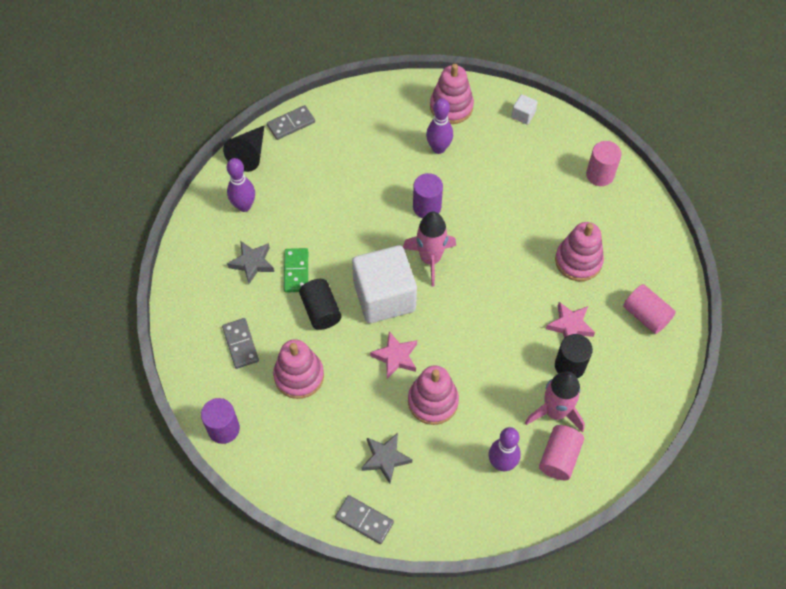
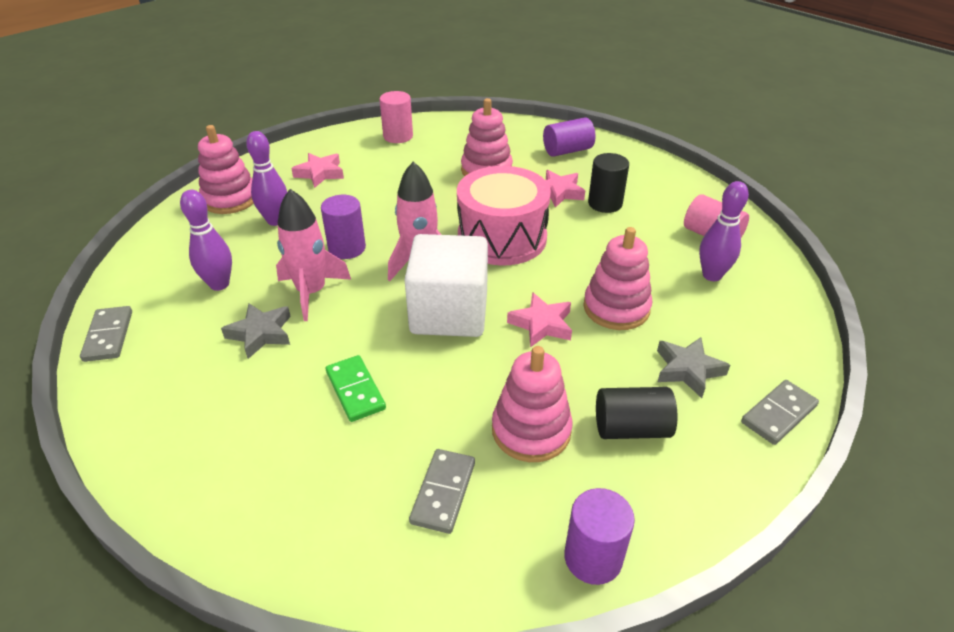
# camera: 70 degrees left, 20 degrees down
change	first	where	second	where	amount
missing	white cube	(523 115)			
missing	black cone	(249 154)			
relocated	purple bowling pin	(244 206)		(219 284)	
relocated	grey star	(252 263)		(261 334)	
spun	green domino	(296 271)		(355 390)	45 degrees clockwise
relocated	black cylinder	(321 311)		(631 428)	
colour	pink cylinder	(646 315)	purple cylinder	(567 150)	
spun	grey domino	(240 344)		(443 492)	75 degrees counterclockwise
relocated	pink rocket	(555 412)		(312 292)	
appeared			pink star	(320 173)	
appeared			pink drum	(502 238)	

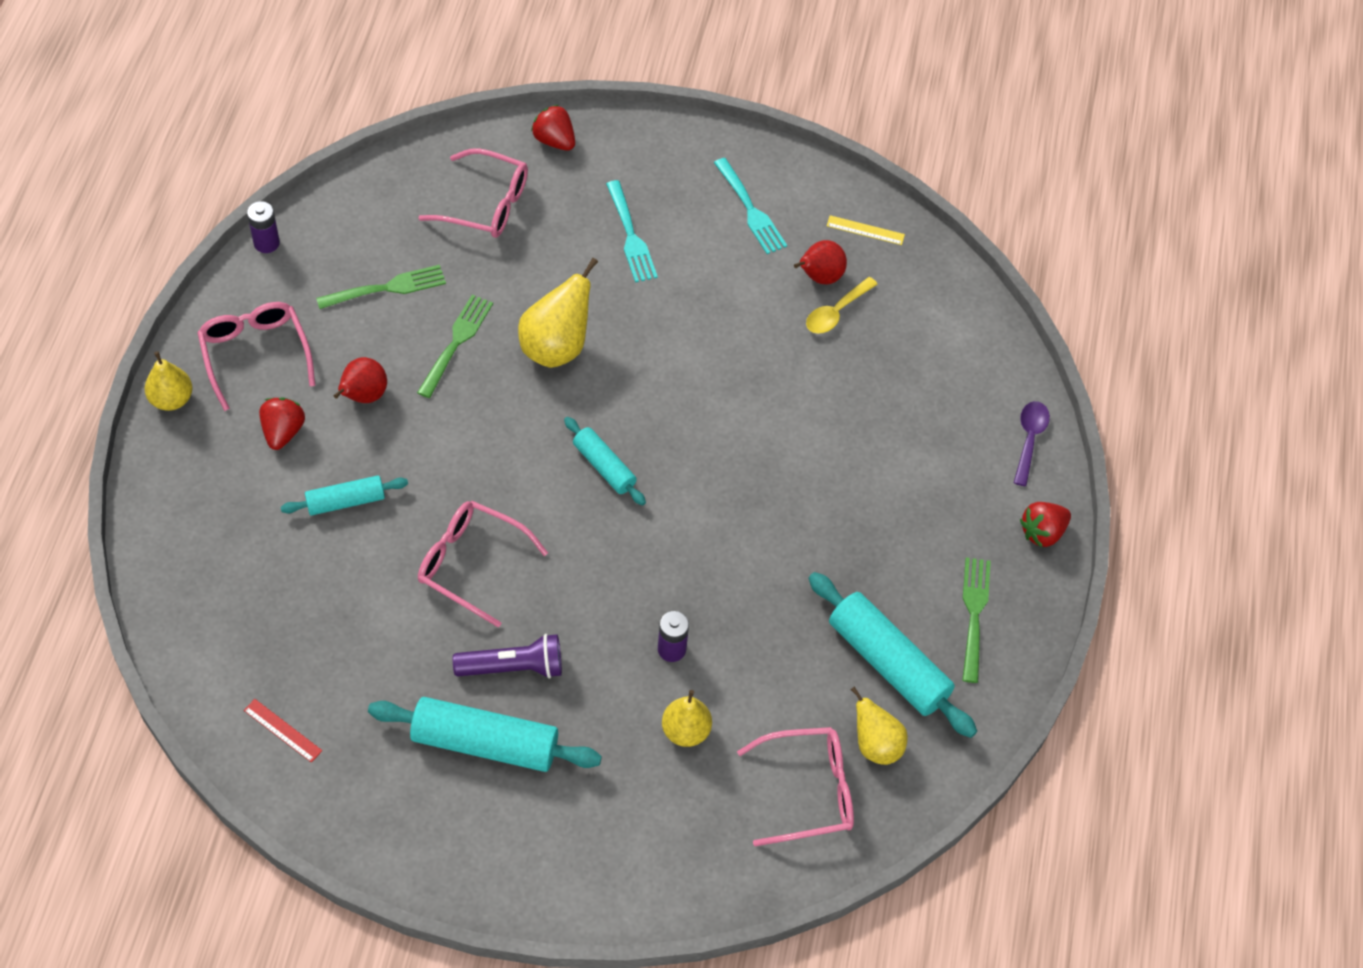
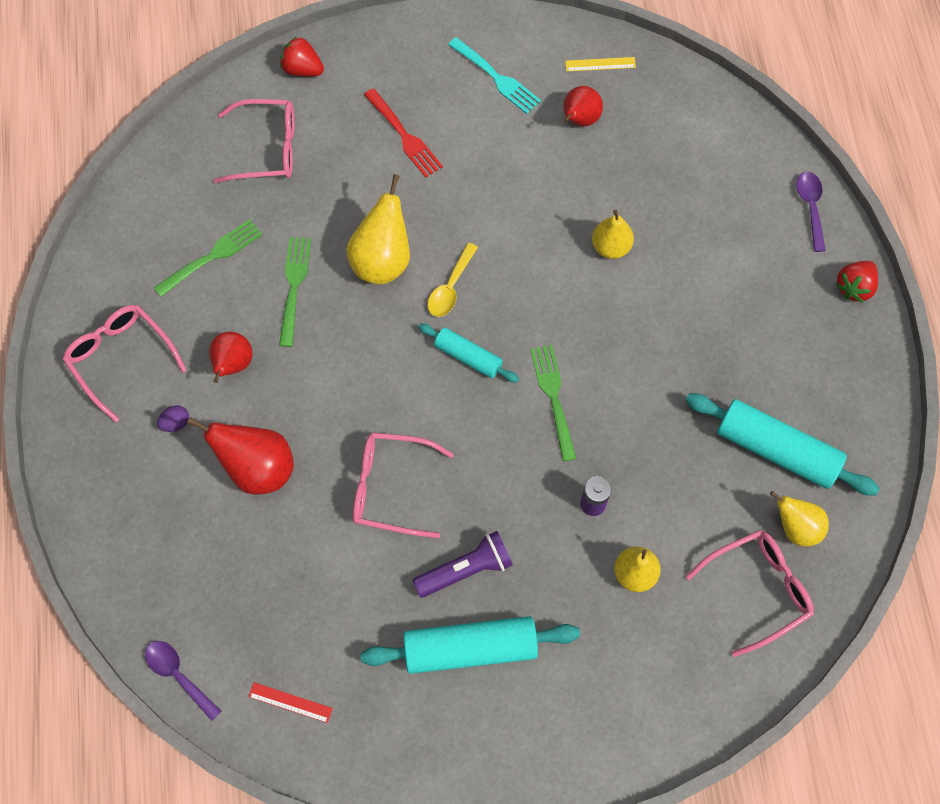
# camera: 15 degrees left, 10 degrees up
change	first	where	second	where	amount
colour	turquoise fork	(630 236)	red fork	(404 136)	
missing	purple battery	(266 243)			
relocated	yellow spoon	(836 312)		(450 287)	
relocated	yellow pear	(172 399)		(611 247)	
exchanged	red strawberry	(283 432)	purple egg	(176 423)	
exchanged	turquoise rolling pin	(345 501)	red pear	(258 468)	
relocated	green fork	(974 614)		(553 397)	
appeared			purple spoon	(178 675)	

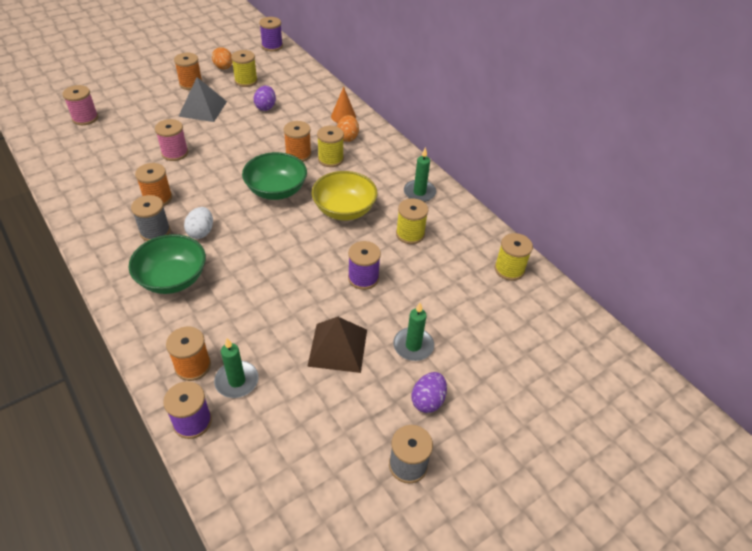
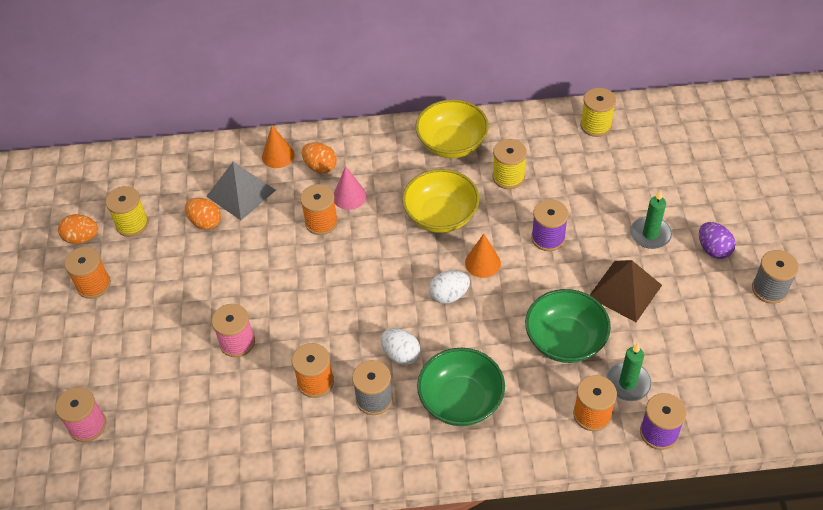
# camera: 55 degrees left, 5 degrees up
change	first	where	second	where	amount
missing	purple spool	(272 46)			
relocated	grey pyramid	(203 108)		(241 193)	
colour	purple egg	(265 107)	orange egg	(205 222)	
exchanged	yellow spool	(330 159)	pink cone	(349 196)	
exchanged	green candle	(419 192)	yellow bowl	(452 144)	
relocated	green bowl	(276 190)		(565 340)	
appeared			orange cone	(482 263)	
appeared			white egg	(449 295)	

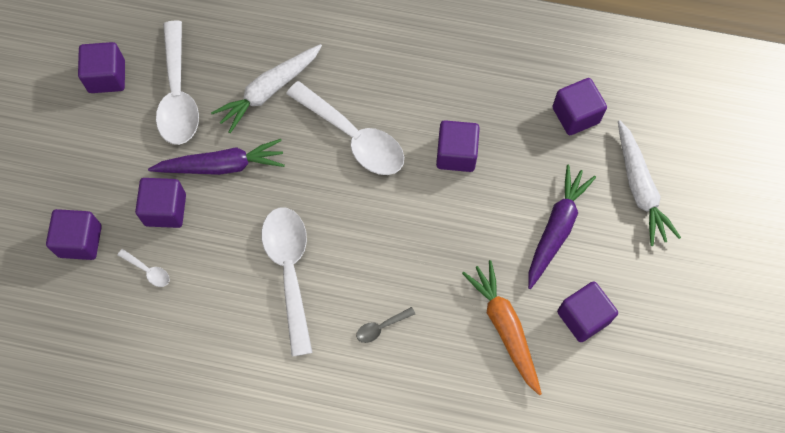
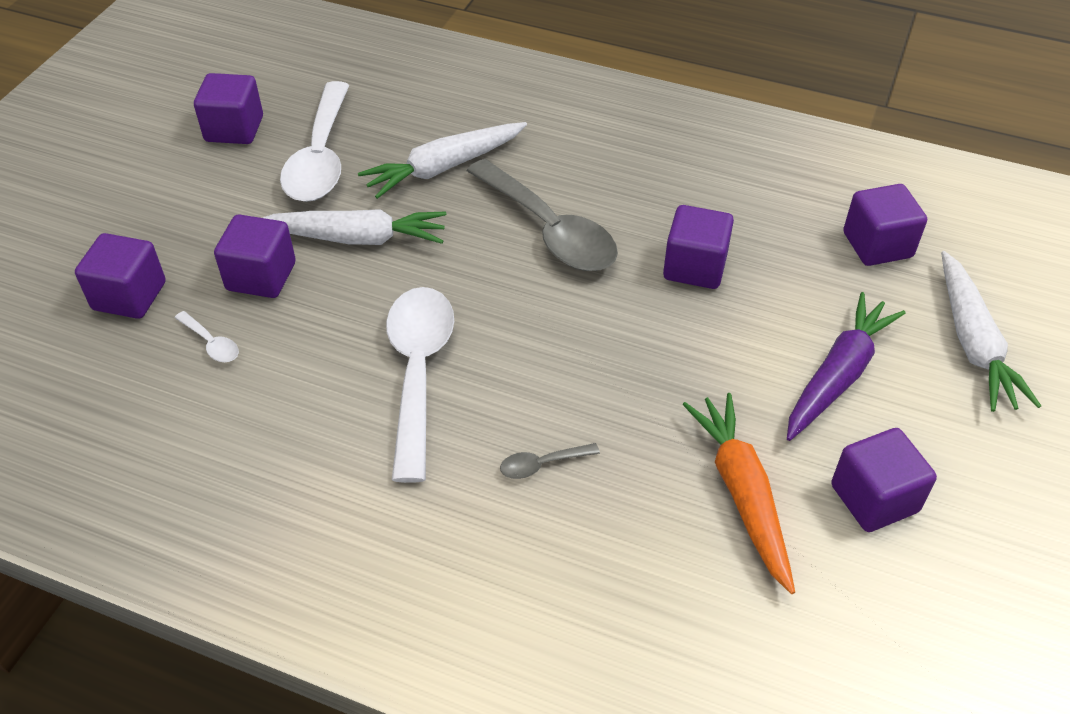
# camera: 10 degrees right, 20 degrees down
change	first	where	second	where	amount
colour	white spoon	(353 137)	grey spoon	(549 230)	
colour	purple carrot	(222 166)	white carrot	(356 238)	

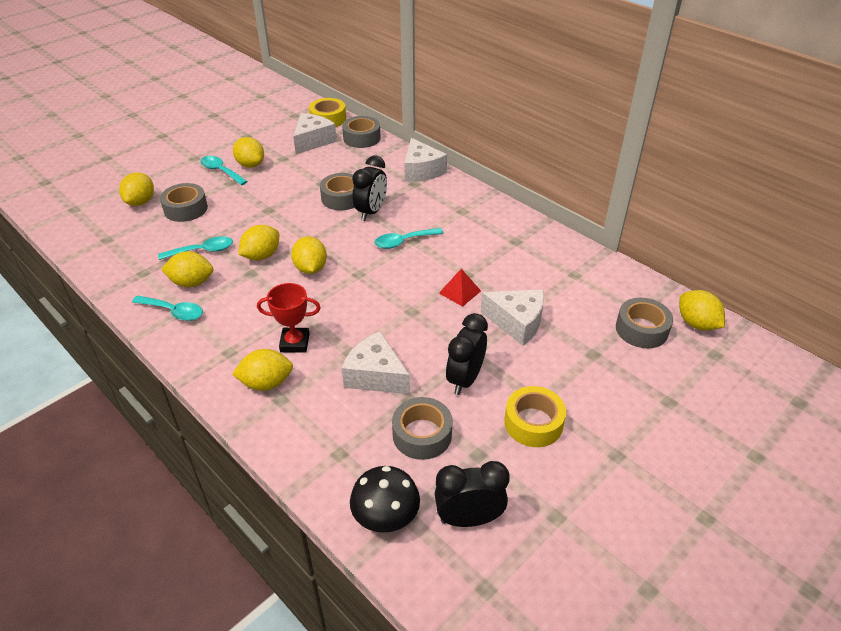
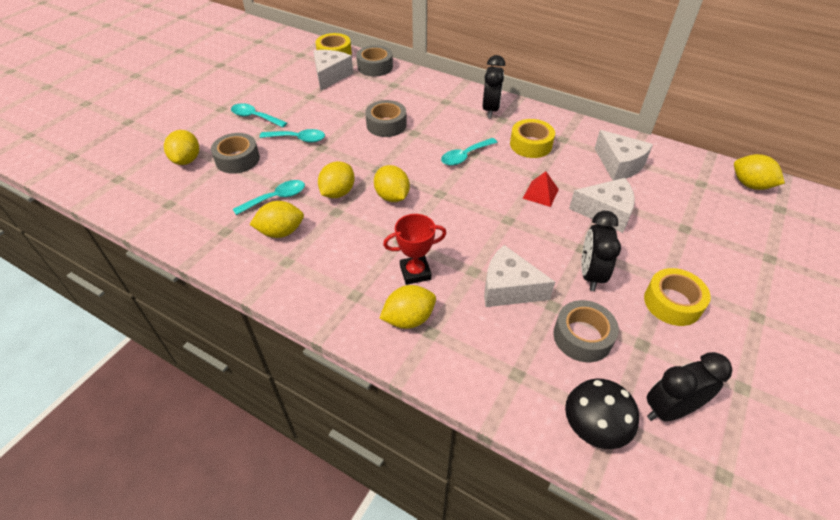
# camera: 15 degrees left, 5 degrees up
change	first	where	second	where	amount
missing	yellow lemon	(250 165)			
relocated	white cheese	(421 171)		(619 165)	
relocated	black clock	(371 212)		(490 110)	
relocated	turquoise spoon	(173 311)		(298 139)	
missing	grey tape	(641 329)			
appeared			yellow tape	(530 145)	

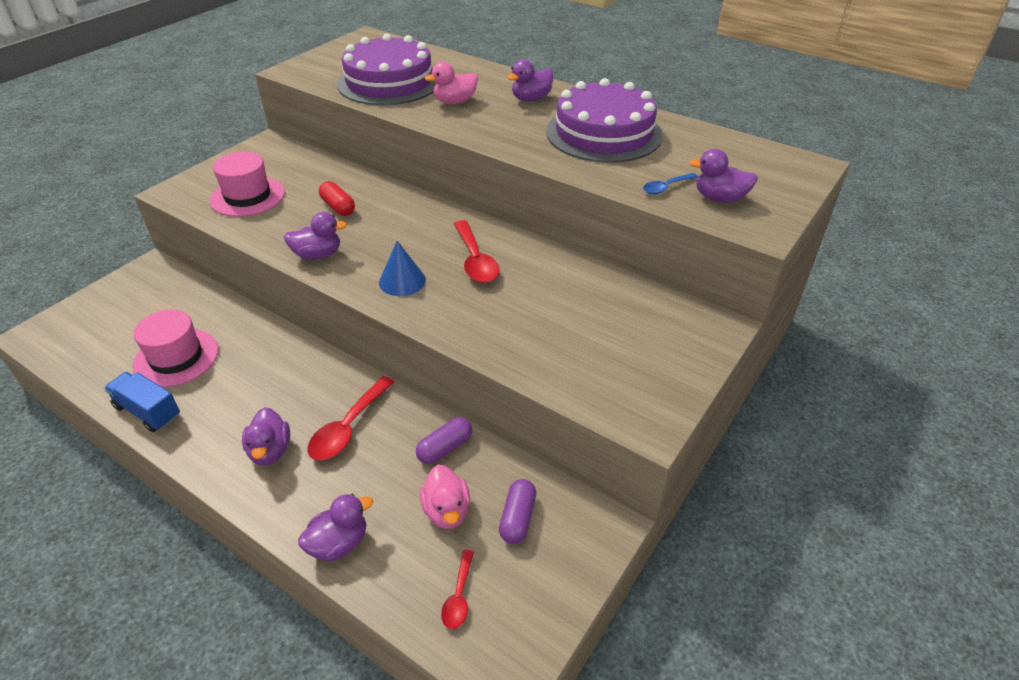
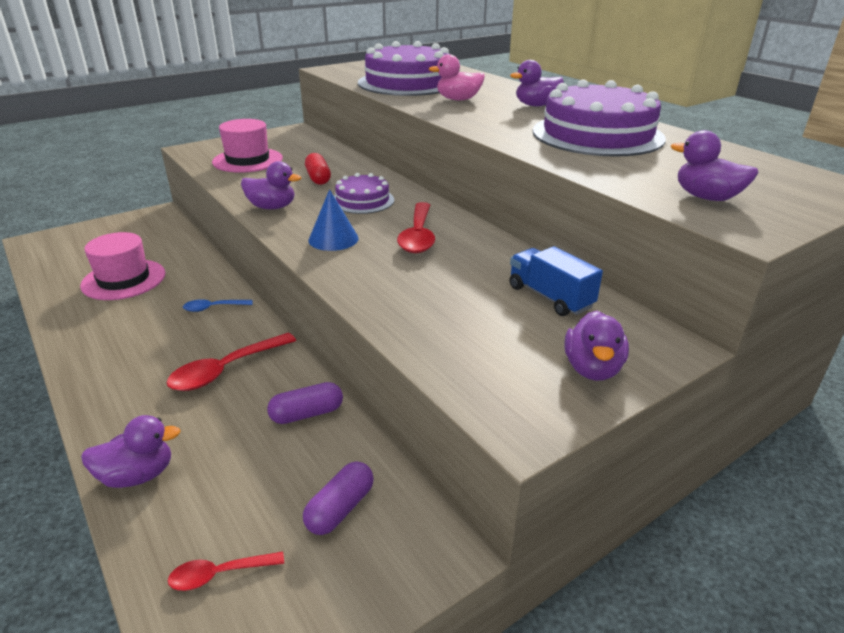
# camera: 20 degrees right, 10 degrees down
change	first	where	second	where	amount
relocated	blue spoon	(666 187)		(213 308)	
relocated	blue truck	(148 411)		(550 297)	
relocated	purple duck	(270 451)		(592 369)	
missing	pink duck	(447 511)			
spun	red spoon	(459 596)		(219 574)	45 degrees clockwise
appeared			purple cake	(362 200)	

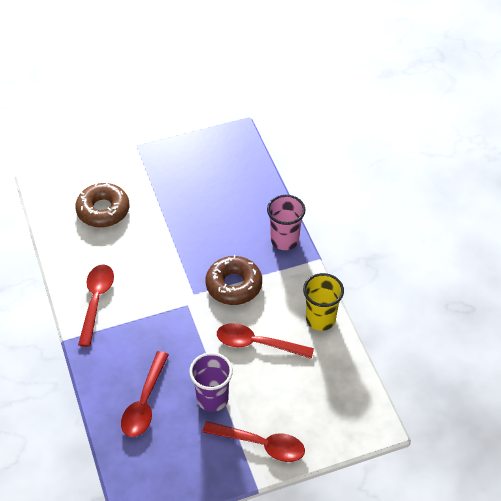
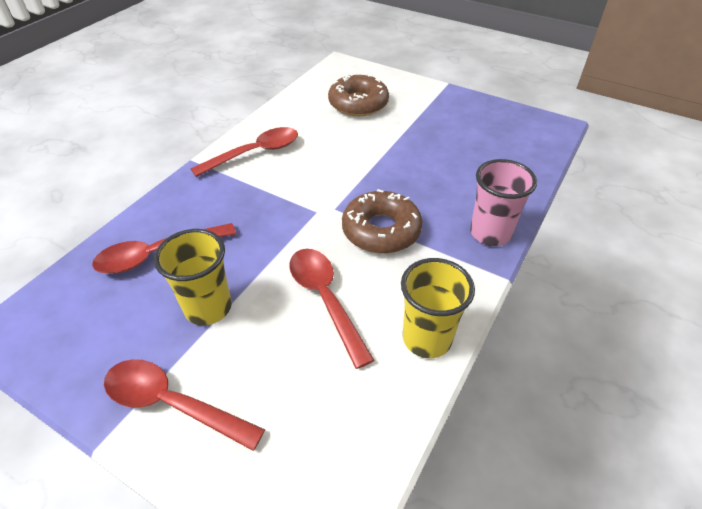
# camera: 50 degrees right, 5 degrees down
change	first	where	second	where	amount
colour	purple cup	(212 399)	yellow cup	(208 308)	
spun	red spoon	(261 444)		(172 404)	135 degrees clockwise

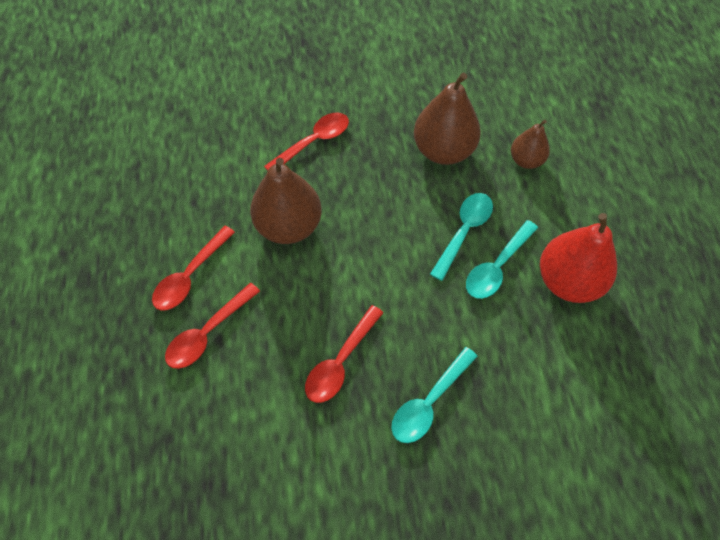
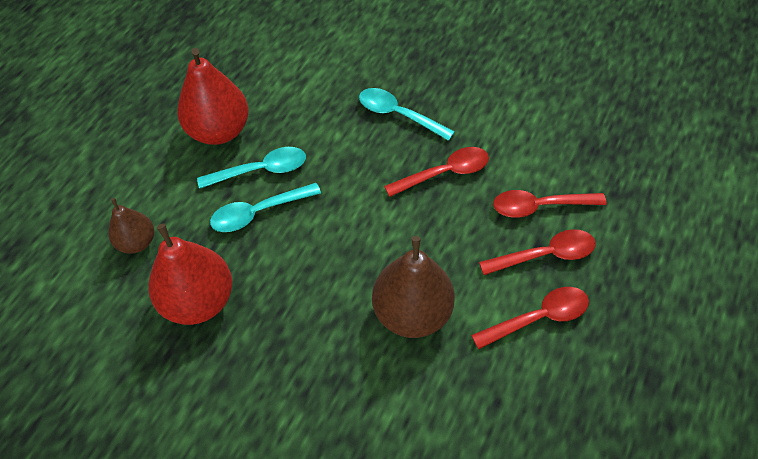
# camera: 145 degrees left, 5 degrees down
change	first	where	second	where	amount
colour	brown pear	(443 150)	red pear	(199 300)	
relocated	red spoon	(314 142)		(539 206)	
spun	turquoise spoon	(429 402)		(398 115)	135 degrees counterclockwise

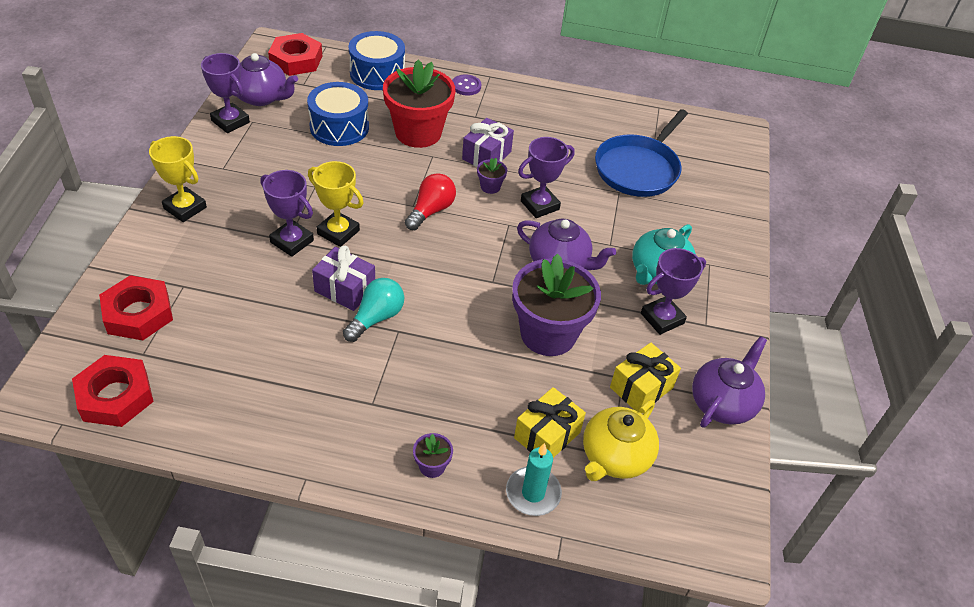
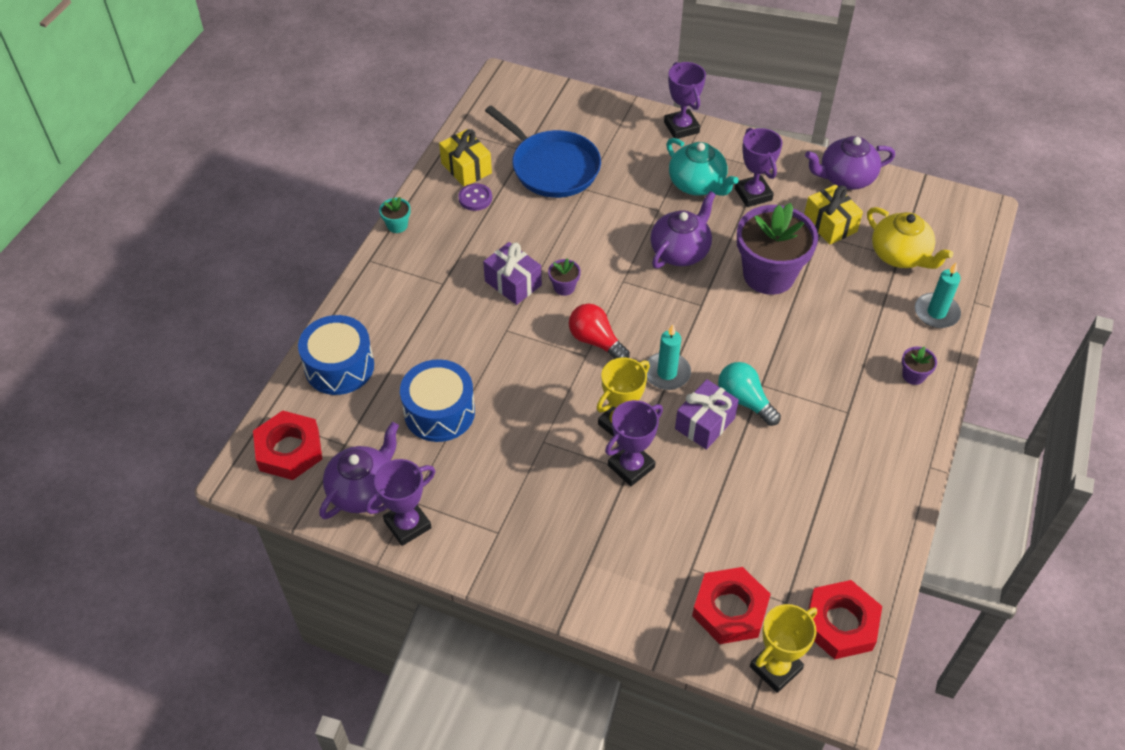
# camera: 75 degrees left, 5 degrees up
change	first	where	second	where	amount
missing	red flower pot	(418 132)			
relocated	purple button	(466 86)		(475 198)	
relocated	yellow trophy	(185 208)		(775 668)	
relocated	purple trophy	(539 205)		(681 127)	
spun	purple teapot	(722 403)		(845 178)	60 degrees counterclockwise
relocated	yellow gift	(547 435)		(466 168)	
appeared			turquoise flower pot	(397 225)	
appeared			turquoise candle	(667 373)	

